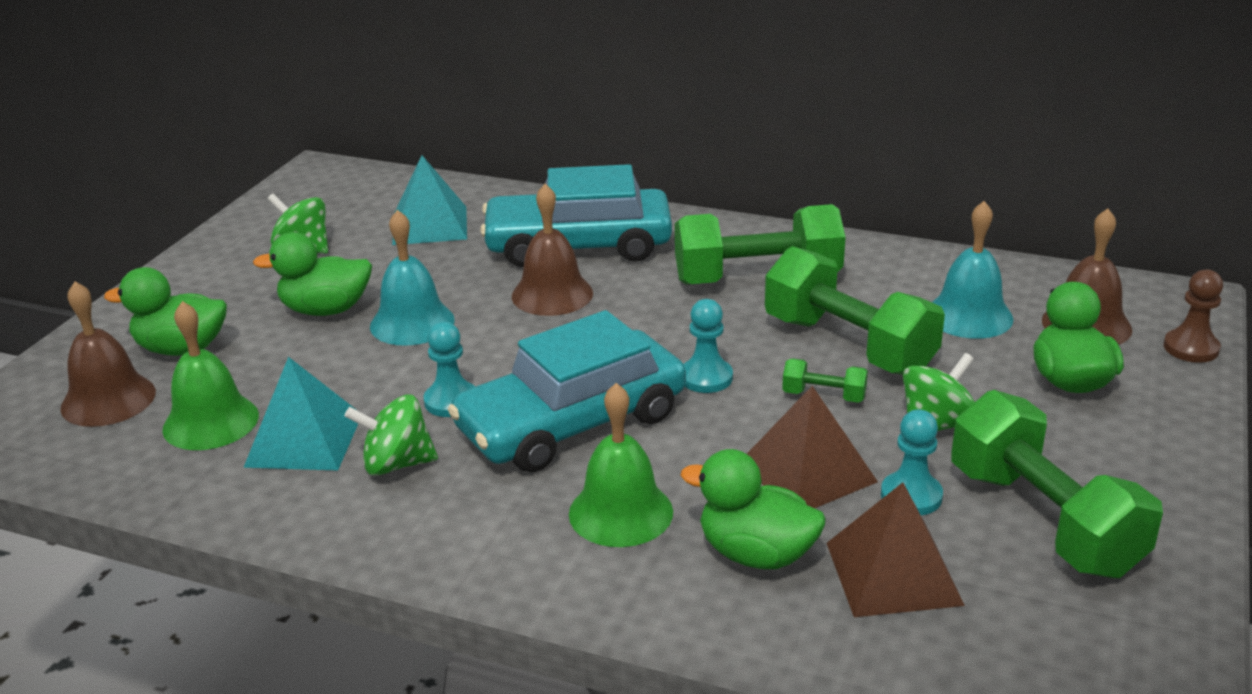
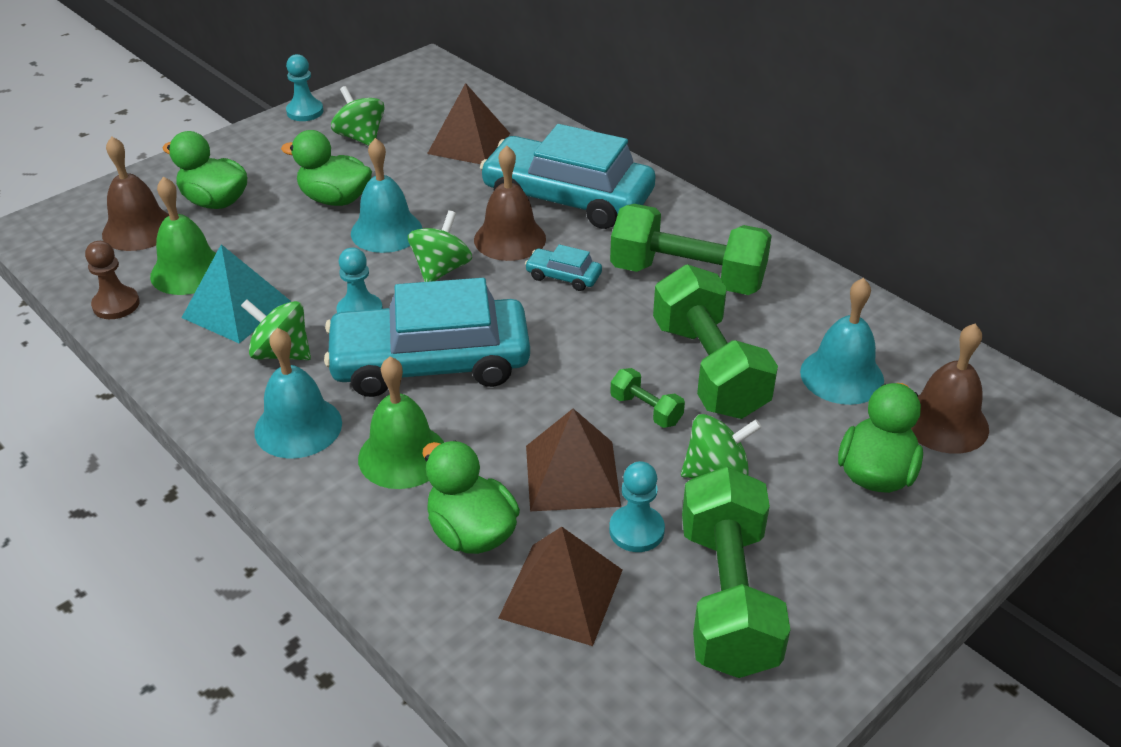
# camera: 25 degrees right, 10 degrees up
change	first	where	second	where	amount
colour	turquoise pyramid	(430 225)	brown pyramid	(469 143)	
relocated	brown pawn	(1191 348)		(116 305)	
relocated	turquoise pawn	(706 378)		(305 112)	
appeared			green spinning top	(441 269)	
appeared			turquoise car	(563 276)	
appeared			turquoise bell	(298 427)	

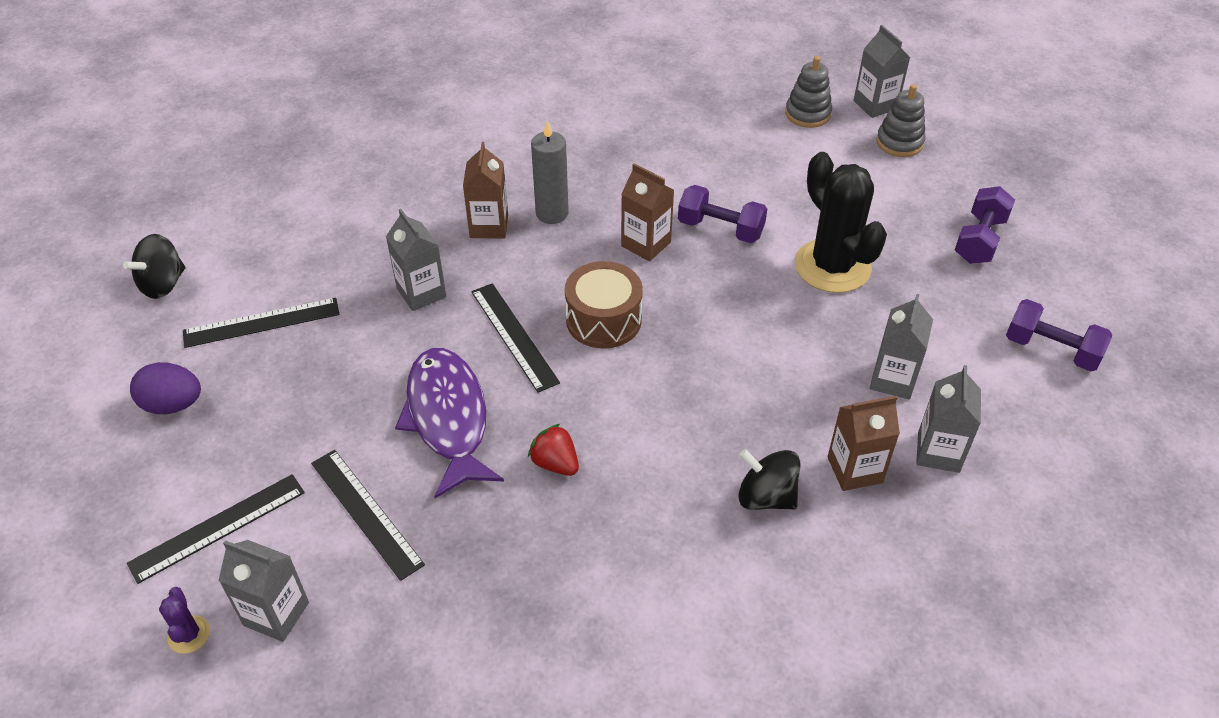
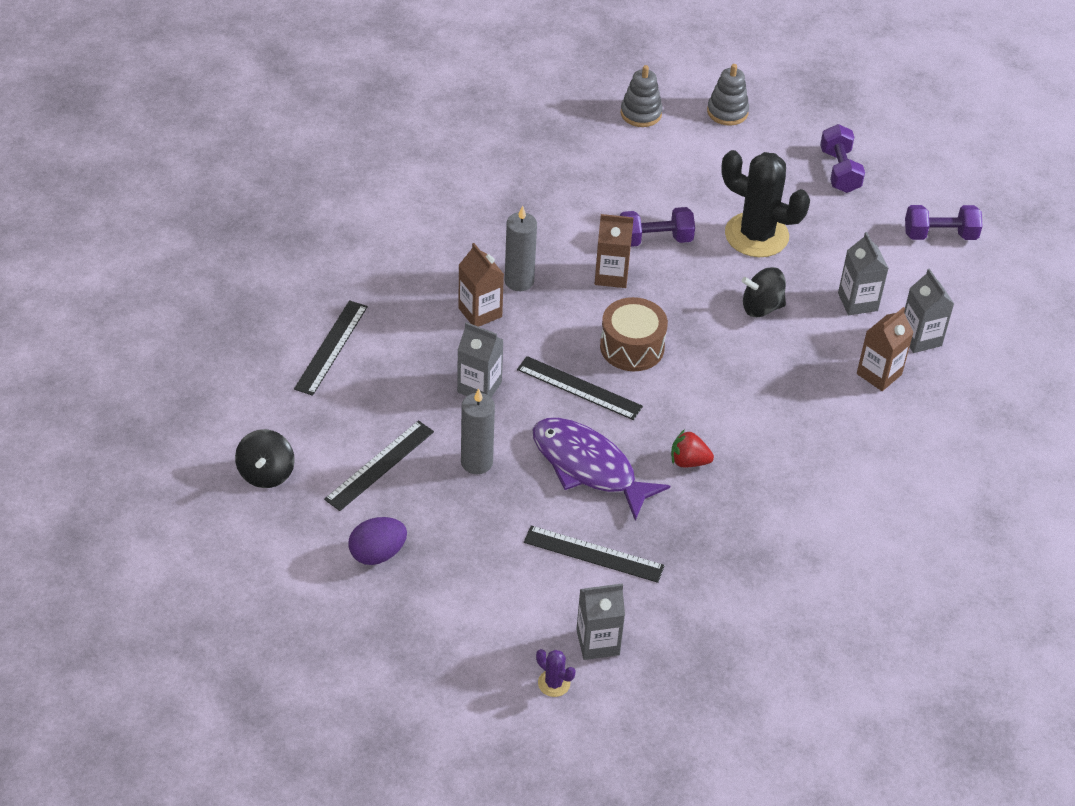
# camera: 35 degrees left, 0 degrees up
change	first	where	second	where	amount
missing	grey carton	(875 105)			
relocated	black spinning top	(766 497)		(761 307)	
relocated	black ruler	(218 527)		(331 347)	
appeared			grey candle	(476 462)	

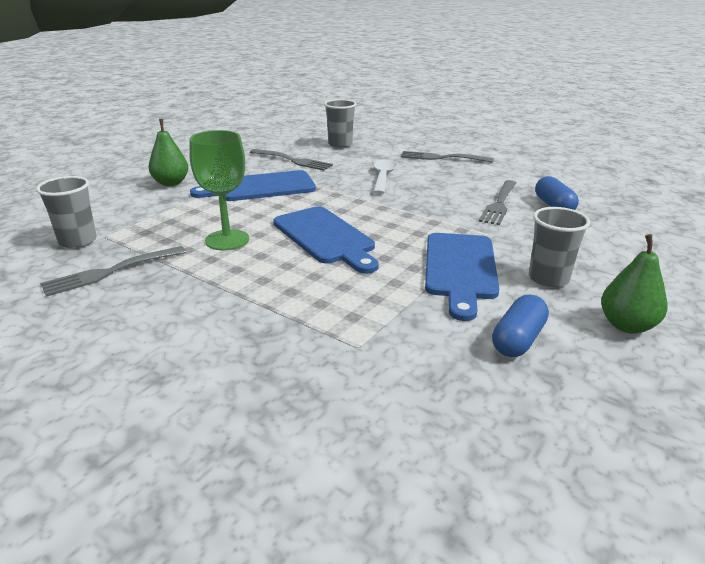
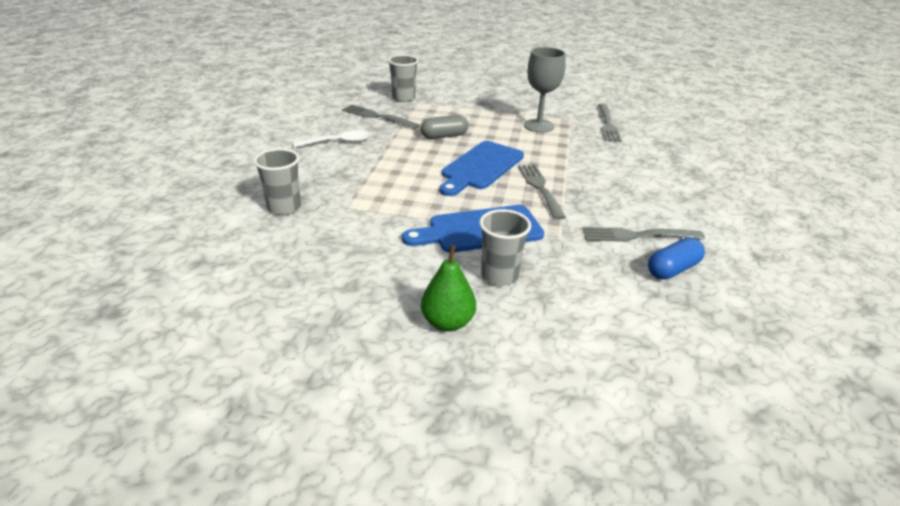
# camera: 65 degrees right, 5 degrees up
change	first	where	second	where	amount
relocated	grey cup	(340 144)		(284 208)	
missing	green pear	(171 183)			
exchanged	green goblet	(227 240)	grey capsule	(444 136)	
relocated	grey fork	(443 158)		(540 189)	
relocated	white spoon	(383 177)		(339 142)	
exchanged	blue cutting board	(261 187)	grey goblet	(538 126)	
missing	blue capsule	(518 340)			

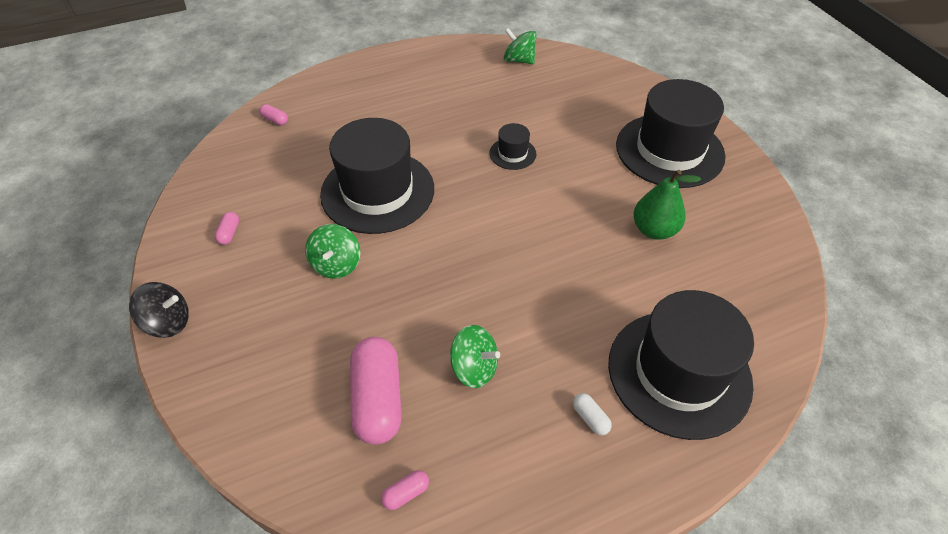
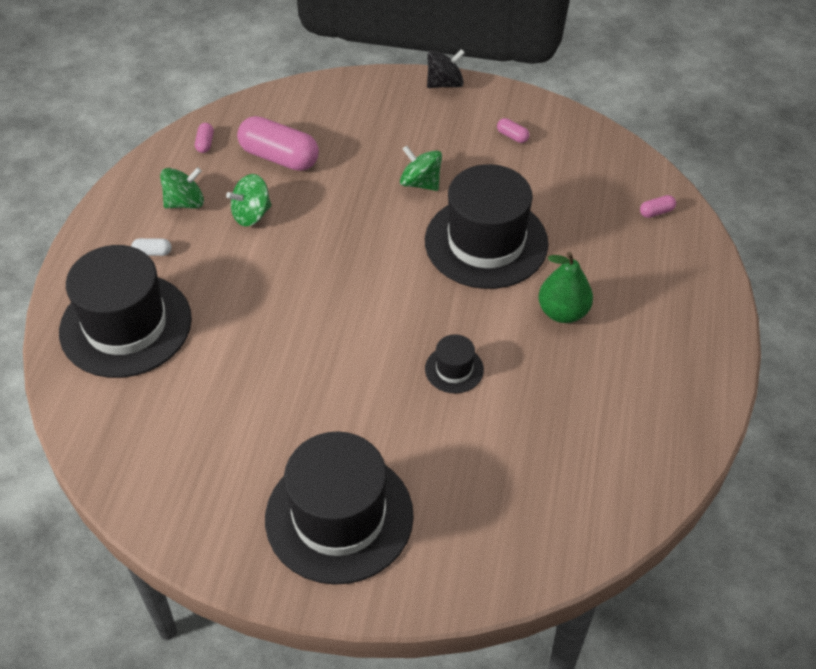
# camera: 125 degrees right, 0 degrees up
change	first	where	second	where	amount
relocated	green spinning top	(519 60)		(185 202)	
relocated	green pear	(654 230)		(563 312)	
spun	black spinning top	(168 322)		(445 83)	150 degrees counterclockwise

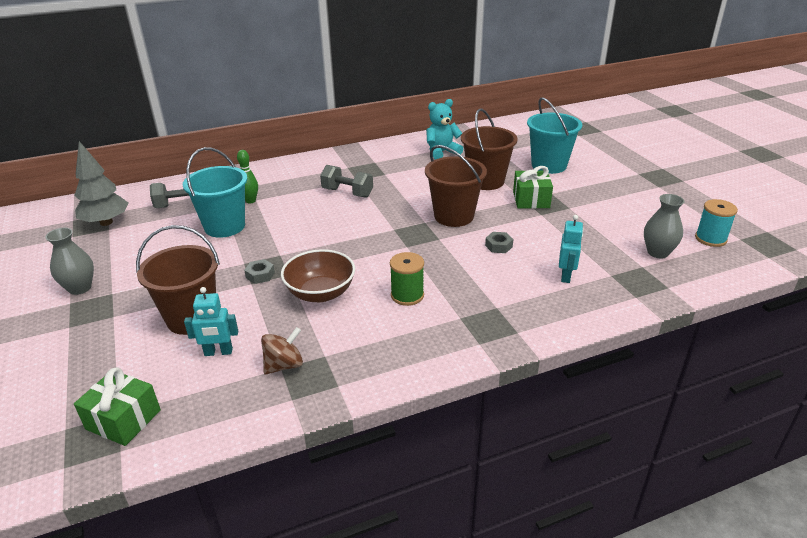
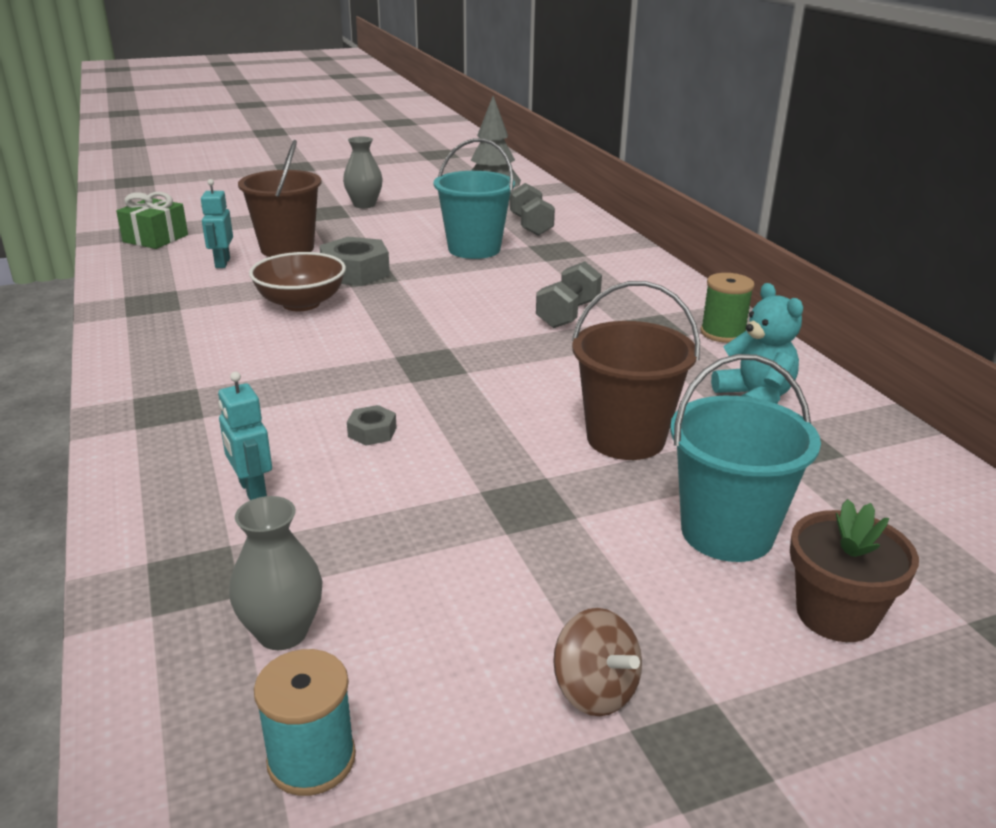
# camera: 90 degrees right, 5 degrees down
change	first	where	second	where	amount
missing	brown bucket	(454 216)			
missing	green bowling pin	(250 201)			
missing	green gift	(531 200)			
spun	turquoise robot	(566 276)		(252 490)	45 degrees clockwise
relocated	green spool	(407 295)		(723 333)	
size	grey nut	(260 275)		(355 272)	x2.02
relocated	brown spinning top	(284 365)		(595 691)	
appeared			brown flower pot	(836 614)	

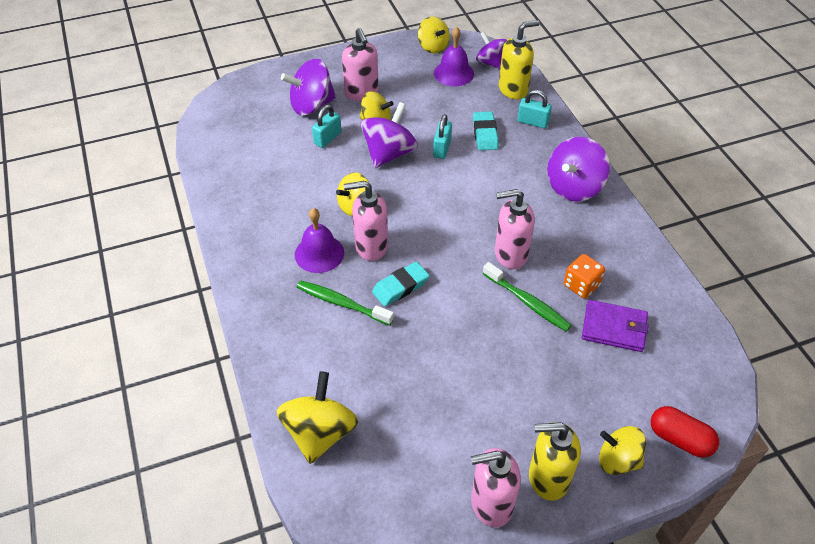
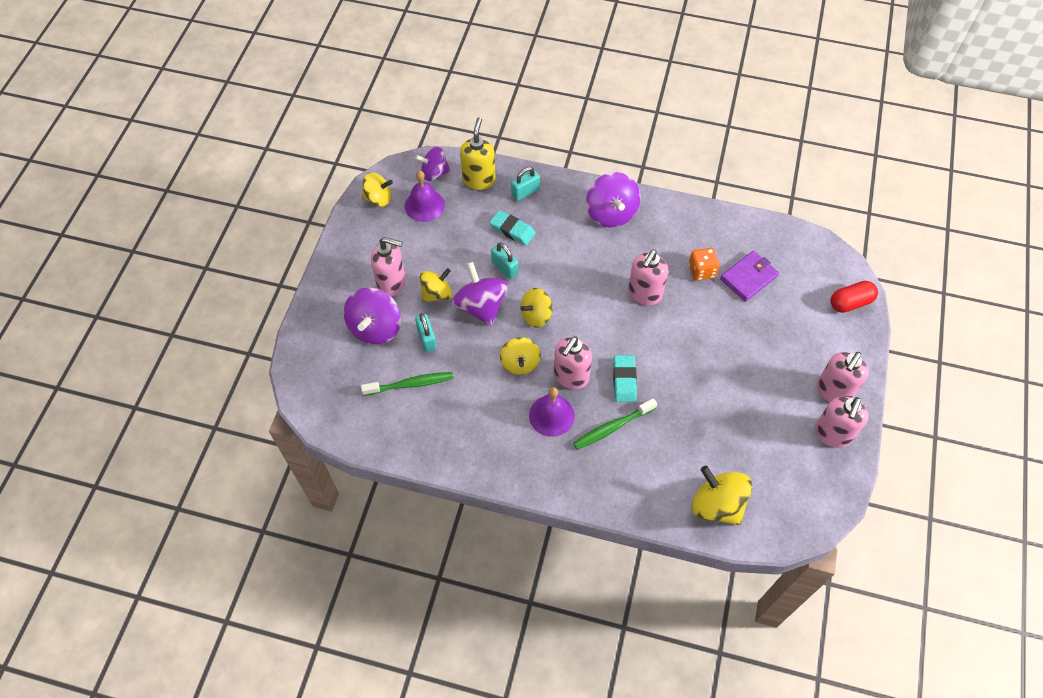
# camera: 55 degrees left, 10 degrees up
change	first	where	second	where	amount
relocated	green toothbrush	(527 302)		(410 384)	
colour	yellow soap dispenser	(547 478)	pink soap dispenser	(833 391)	
relocated	yellow spinning top	(618 460)		(536 315)	

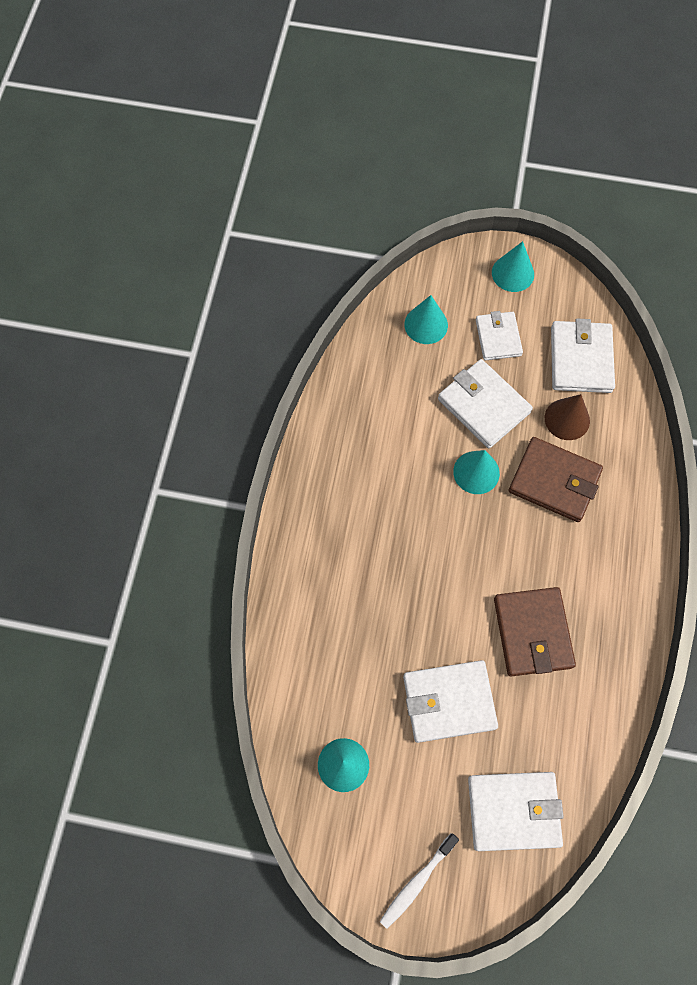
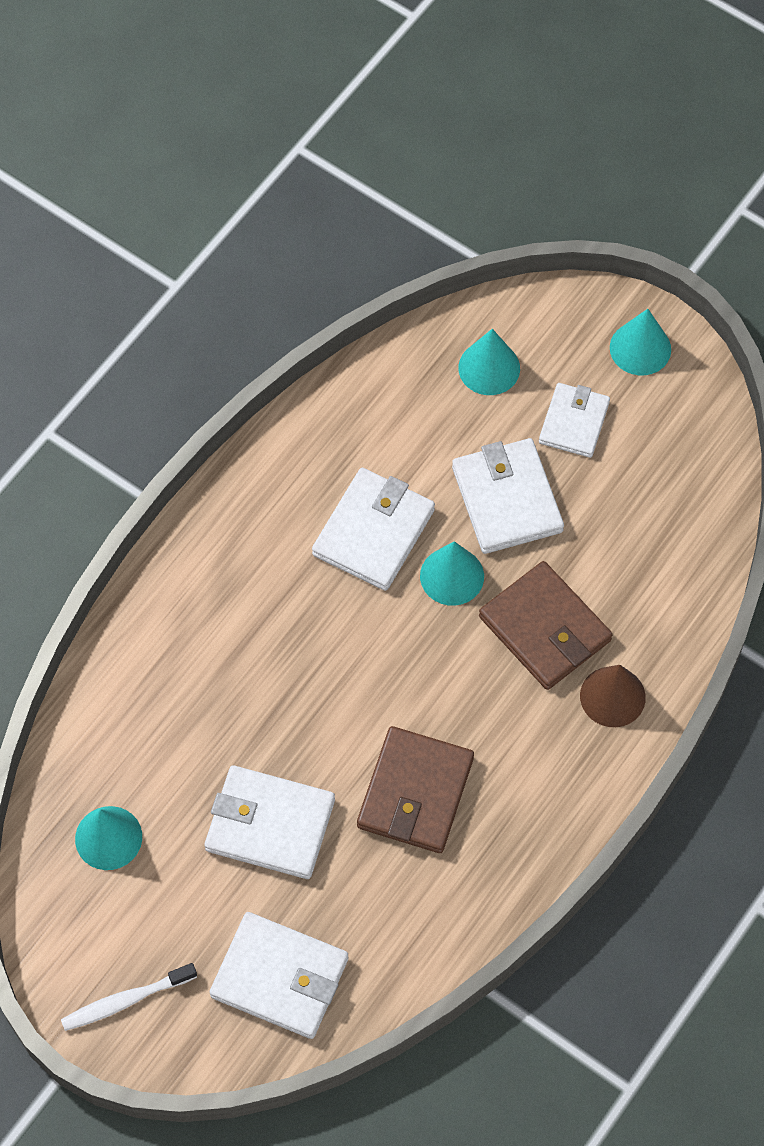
# camera: 25 degrees right, 5 degrees down
change	first	where	second	where	amount
relocated	white wallet	(580 359)		(373 532)	
relocated	brown cone	(567 419)		(612 696)	

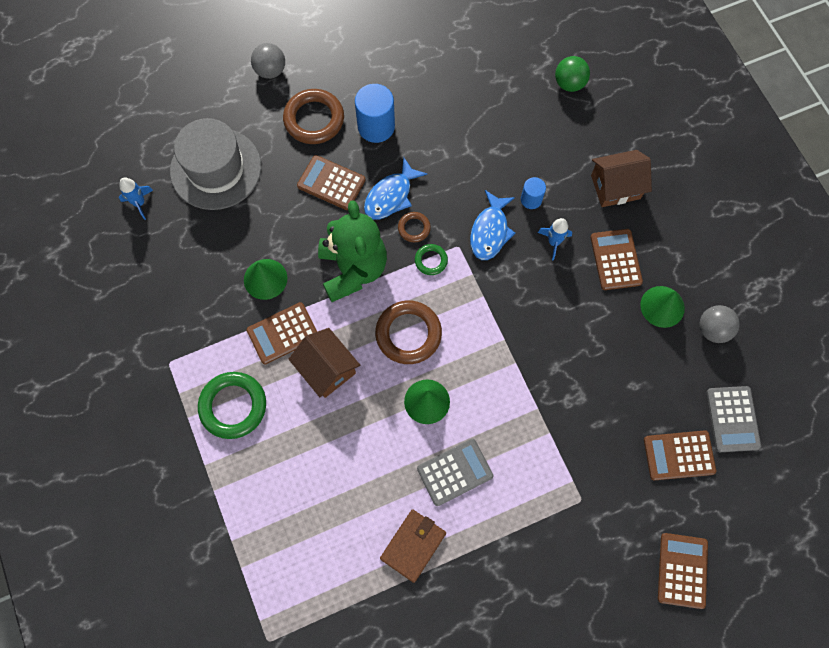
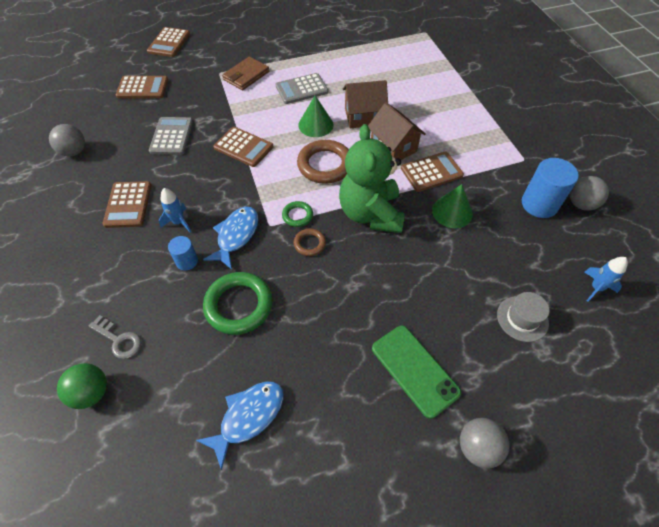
# camera: 175 degrees left, 15 degrees down
change	first	where	second	where	amount
relocated	blue cylinder	(376 127)		(539 204)	
exchanged	brown ring	(314 119)	green phone	(415 370)	
size	grey hat	(216 169)		(522 318)	x0.50
relocated	brown house	(615 187)		(363 116)	
relocated	brown calculator	(331 183)		(243 147)	
relocated	blue fish	(391 196)		(248 417)	
missing	green cone	(662 306)			
relocated	green ring	(233 406)		(239 305)	
relocated	grey calculator	(732 419)		(171 136)	
relocated	brown wallet	(413 545)		(246 76)	
appeared			grey ball	(581 204)	
appeared			grey key	(119 340)	

